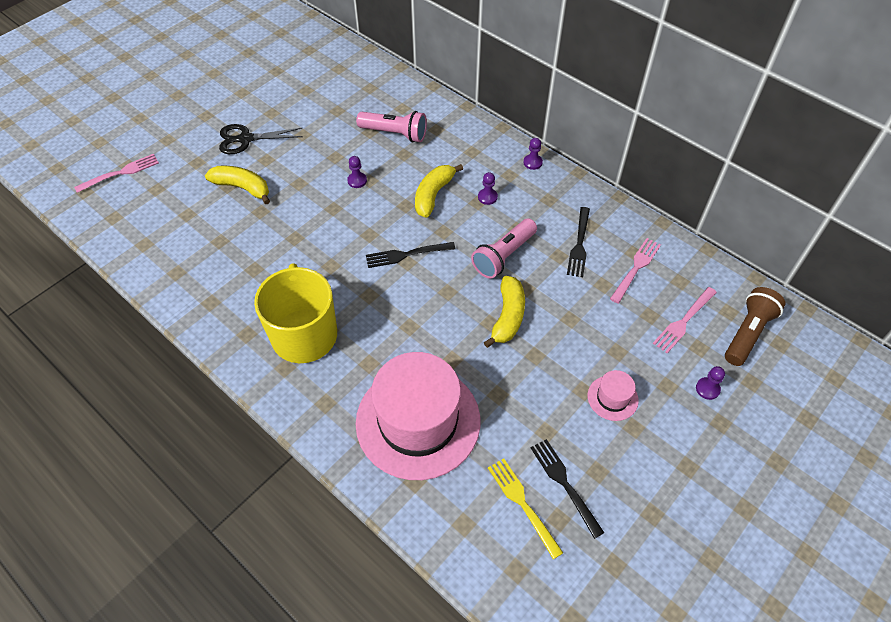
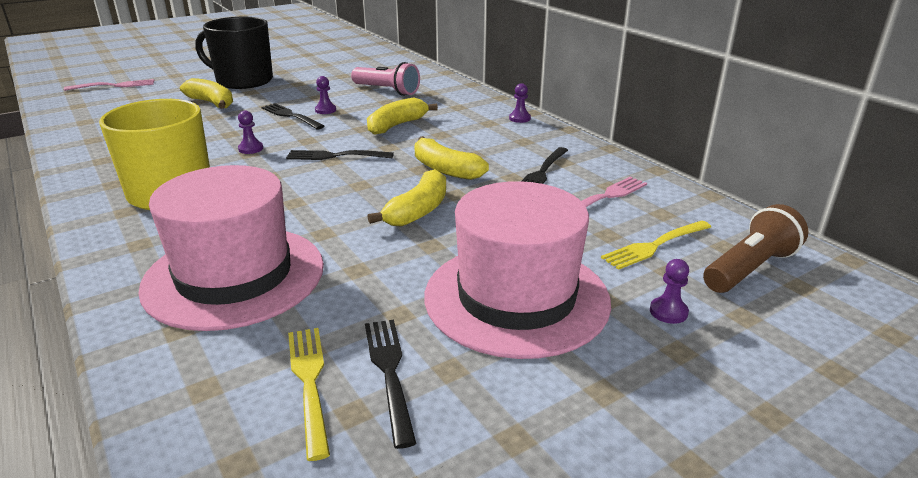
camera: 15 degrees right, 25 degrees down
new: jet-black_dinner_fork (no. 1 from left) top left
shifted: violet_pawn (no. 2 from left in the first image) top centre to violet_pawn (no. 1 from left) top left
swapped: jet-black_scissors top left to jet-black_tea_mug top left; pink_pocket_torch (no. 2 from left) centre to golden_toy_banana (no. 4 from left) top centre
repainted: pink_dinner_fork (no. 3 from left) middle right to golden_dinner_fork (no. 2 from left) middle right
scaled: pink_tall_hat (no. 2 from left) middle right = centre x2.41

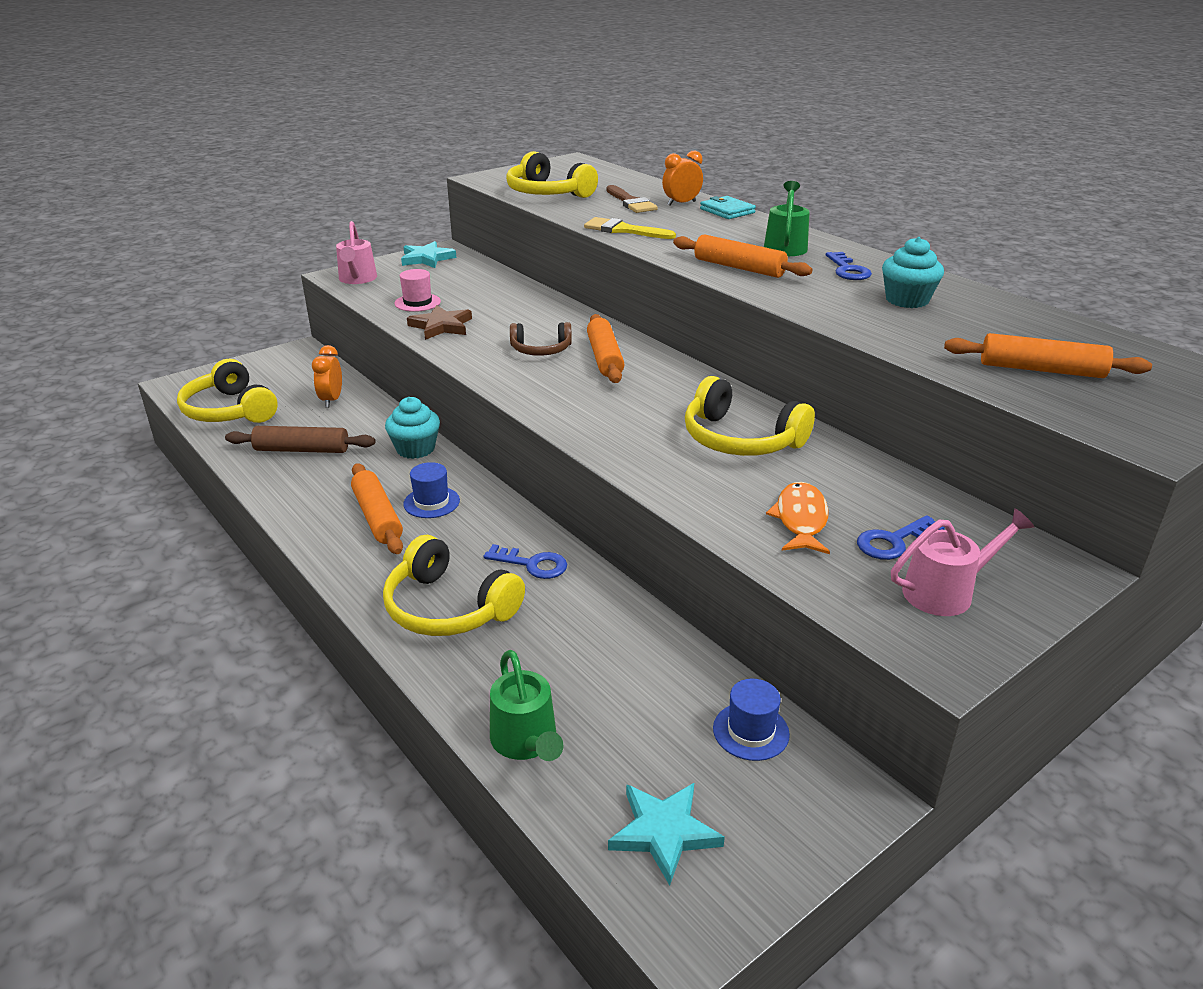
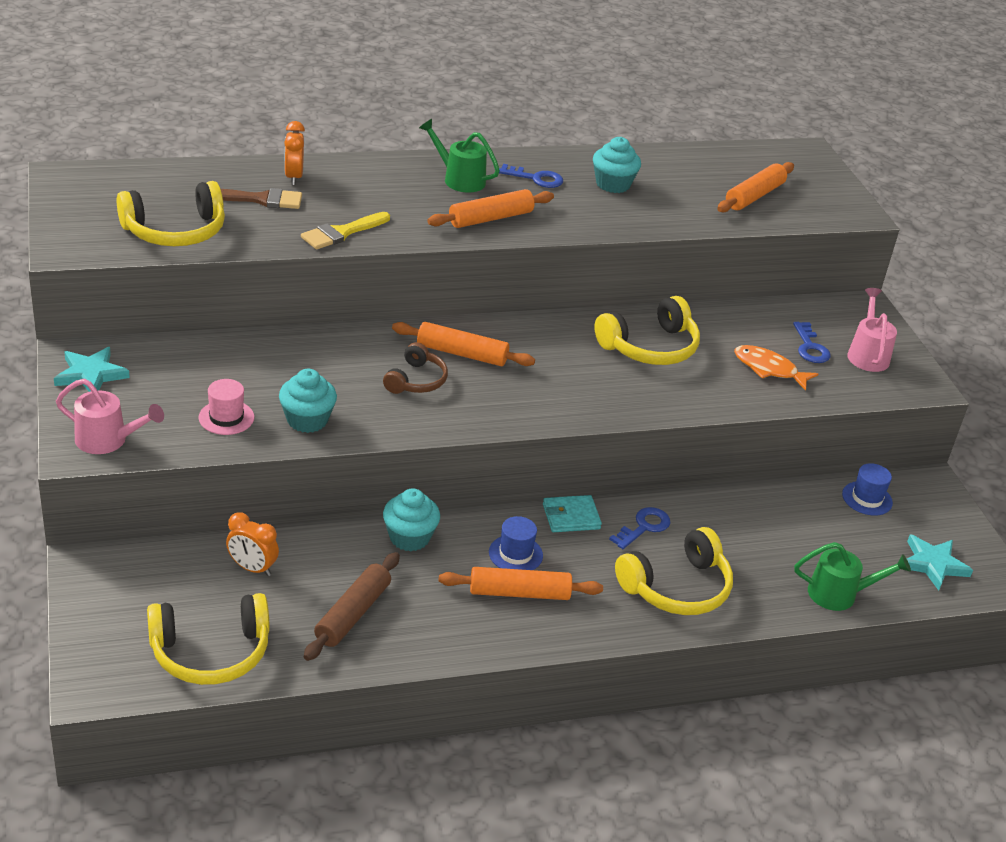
camera: 70 degrees left, 5 degrees up
shifted: aqua_billfold top centre to centre
swapped: russet_star top centre to aqua_cupcake (no. 1 from left) middle left

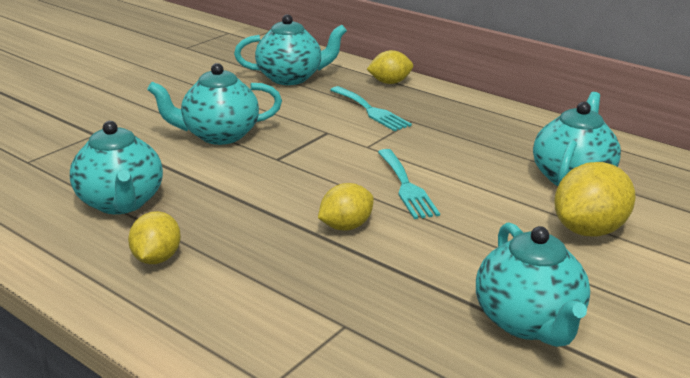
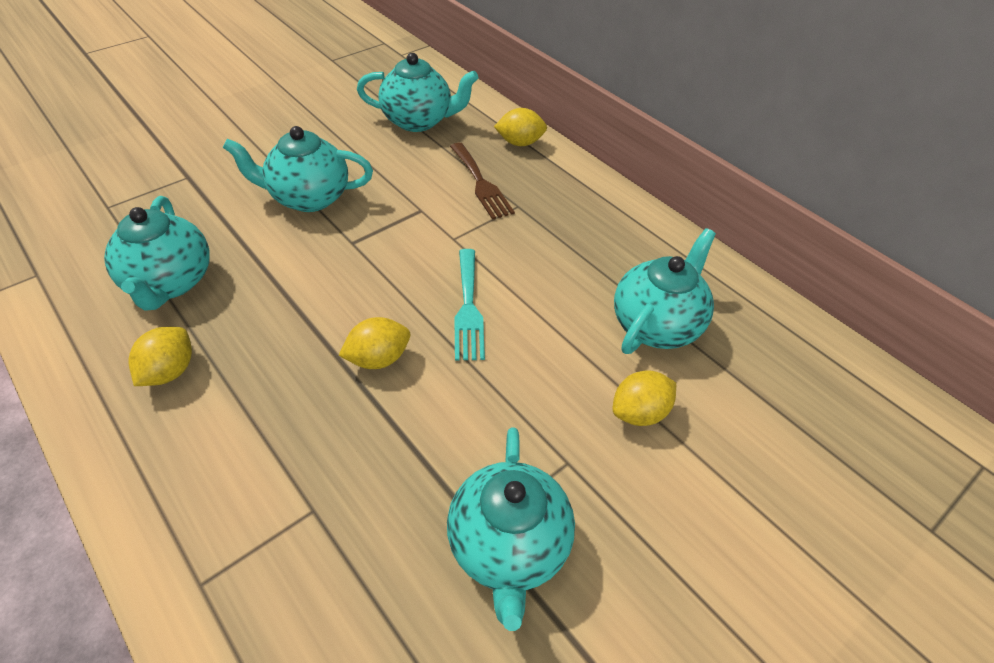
camera: 10 degrees right, 20 degrees up
repainted: aqua_dinner_fork (no. 1 from left) top centre to russet_dinner_fork top centre
scaled: golden_toy_lemon (no. 4 from left) middle right = centre x0.65

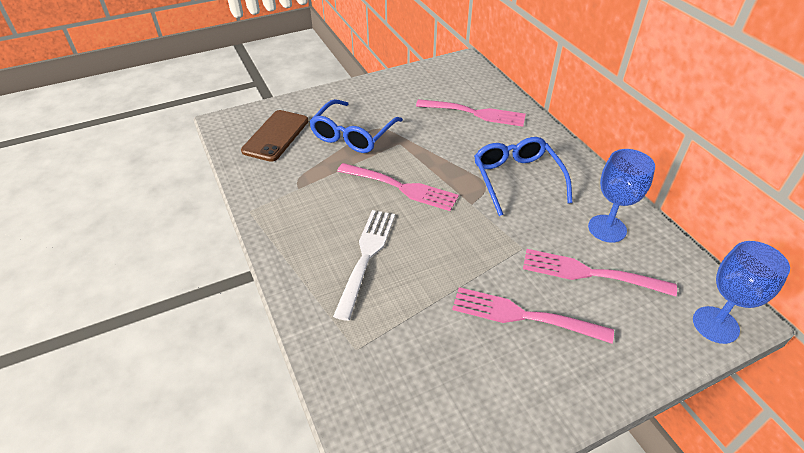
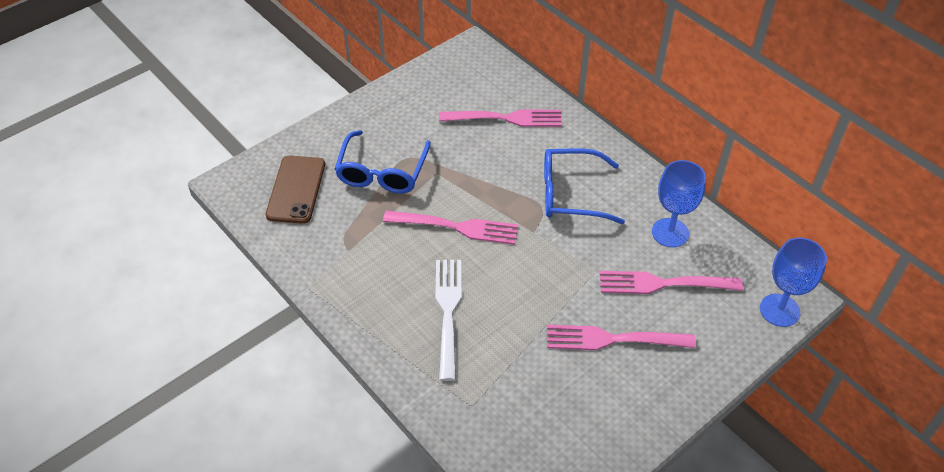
camera: 15 degrees left, 5 degrees up
rotated: cobalt_spectacles (no. 2 from left) centre = centre 60 degrees counterclockwise

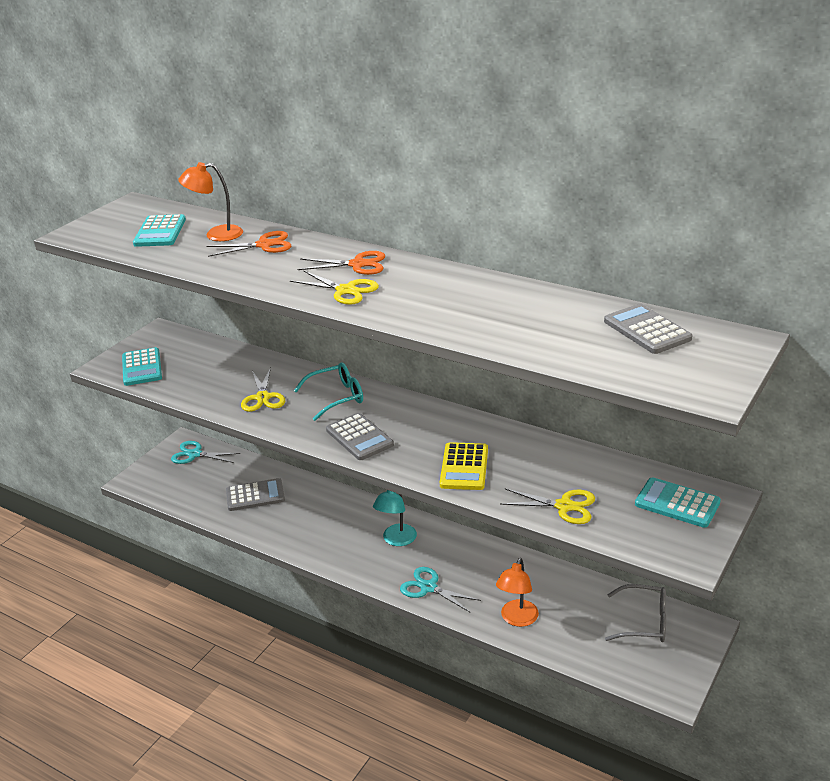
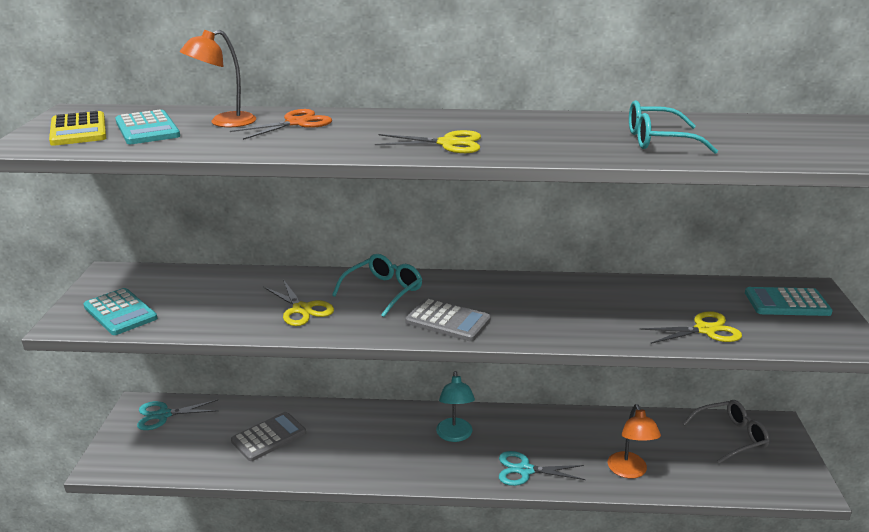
camera: 30 degrees left, 5 degrees down
gone: orange_scissors (no. 2 from left) centre; gray_calculator (no. 3 from left) middle right
new: aqua_spectacles (no. 2 from left) top right
shifted: golden_calculator centre to top left

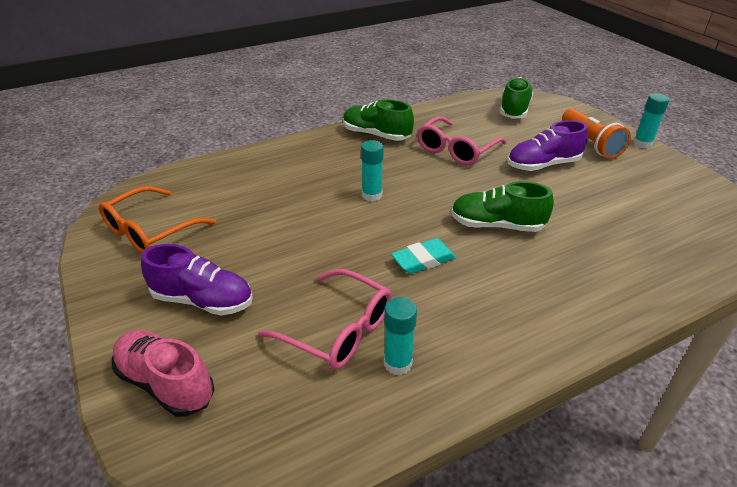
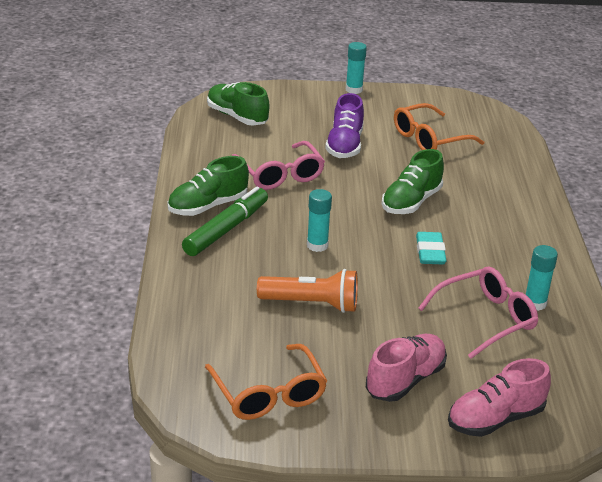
camera: 65 degrees left, 5 degrees down
new: orange_spectacles (no. 2 from left) top right; green_felt_pen centre
shifted: orange_pocket_torch top right to centre
repainted: violet_shoe (no. 1 from left) middle left to pink_shoe (no. 1 from left) bottom right

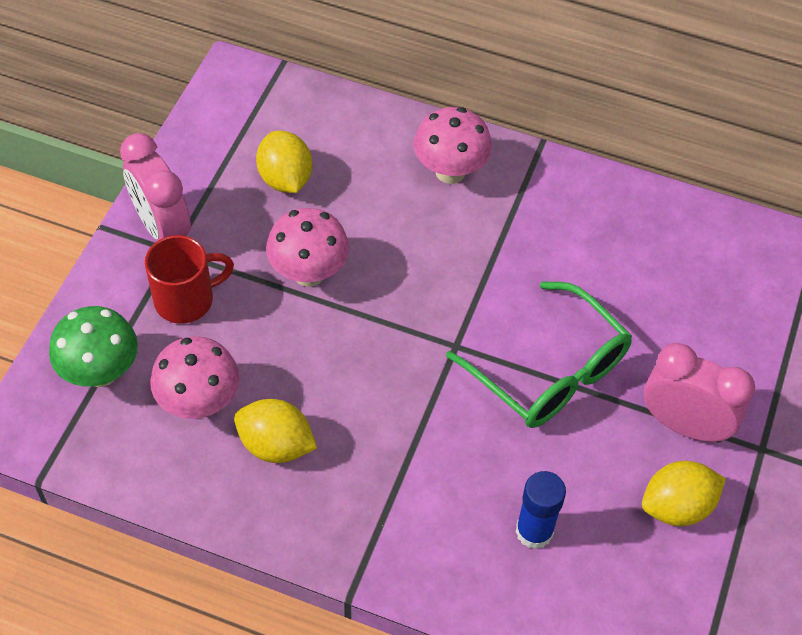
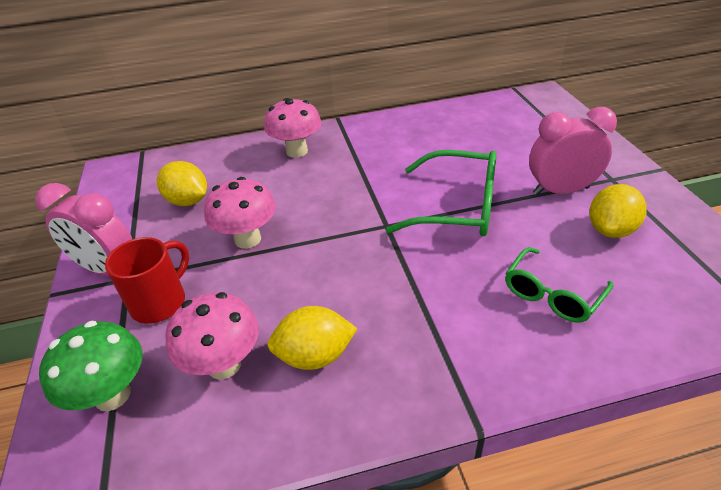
camera: 30 degrees left, 15 degrees down
swapped: cobalt_stick_of_glue bottom right to green_spectacles (no. 2 from left) middle right

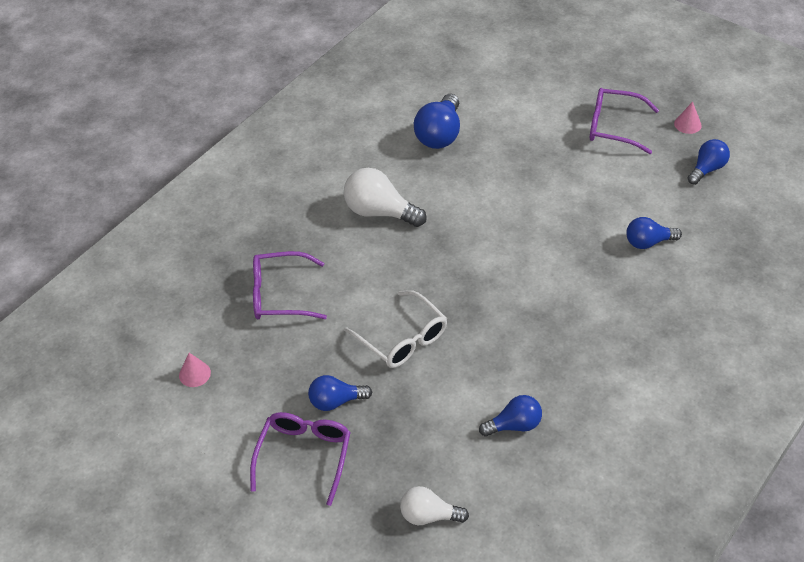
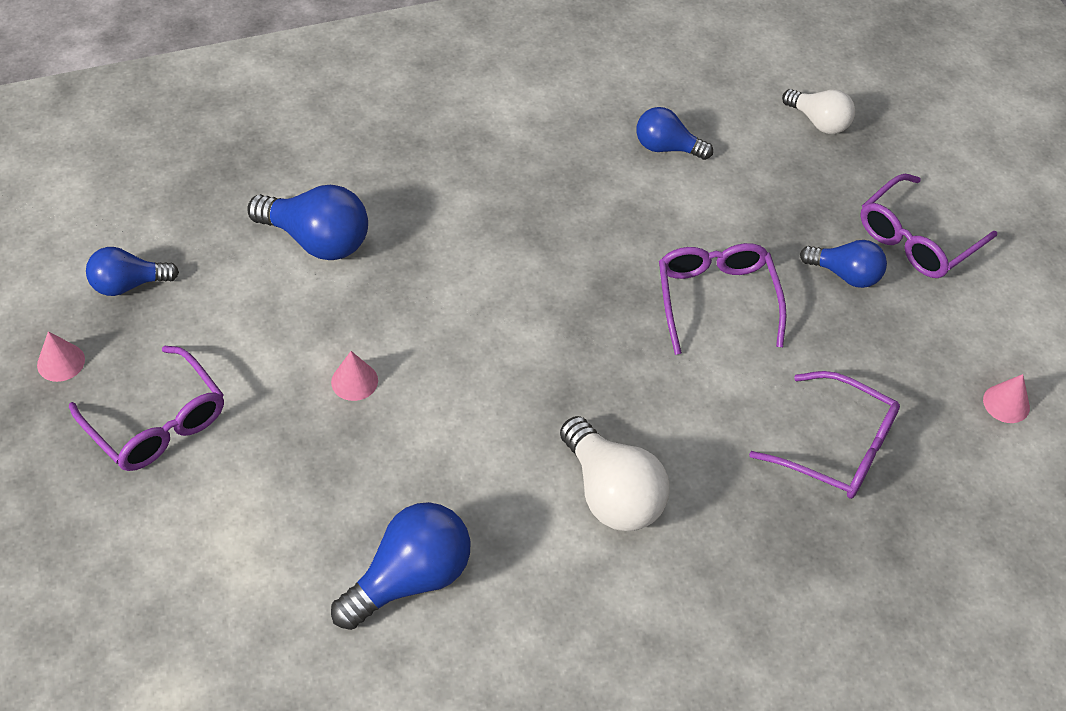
camera: 150 degrees left, 5 degrees up
new: pink_cone_shape (no. 2 from left) middle left
repainted: snow-white_spectacles centre to violet_spectacles (no. 2 from left) middle right
scaled: cobalt_light_bulb (no. 4 from left in the first image) middle right = top left x1.56

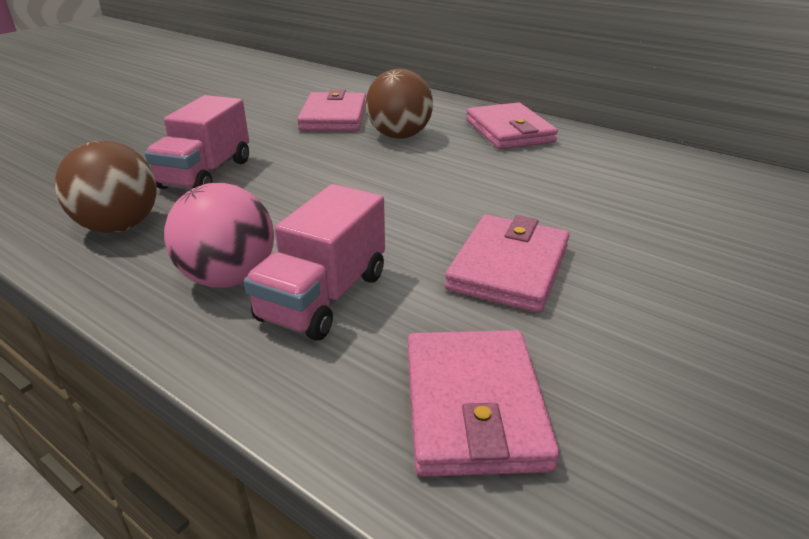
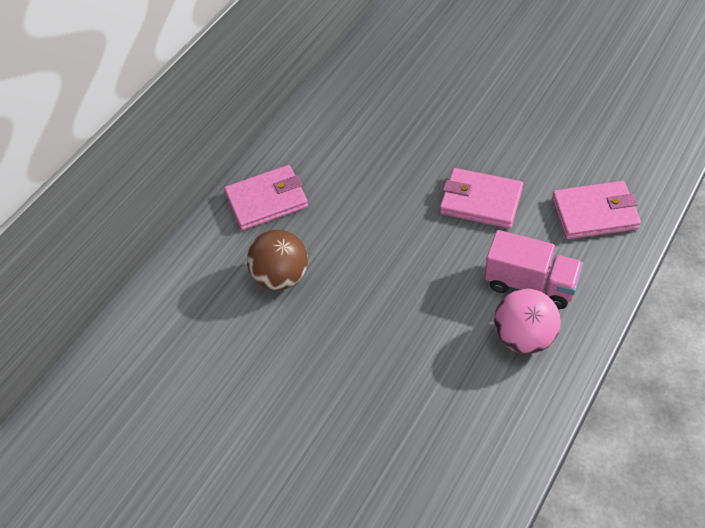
camera: 90 degrees left, 20 degrees up
gone: pink_billfold (no. 1 from left) top centre; pink_truck (no. 1 from left) top left; russet_sphere (no. 1 from left) middle left

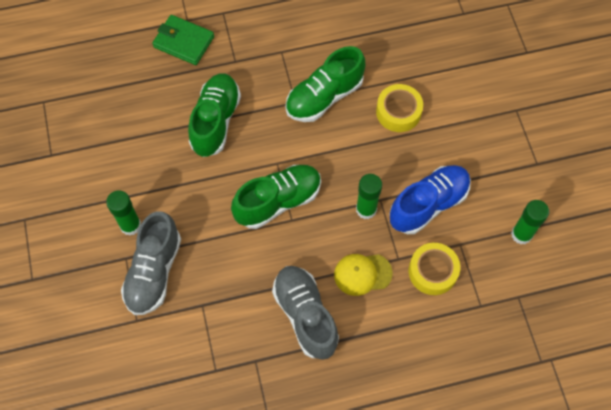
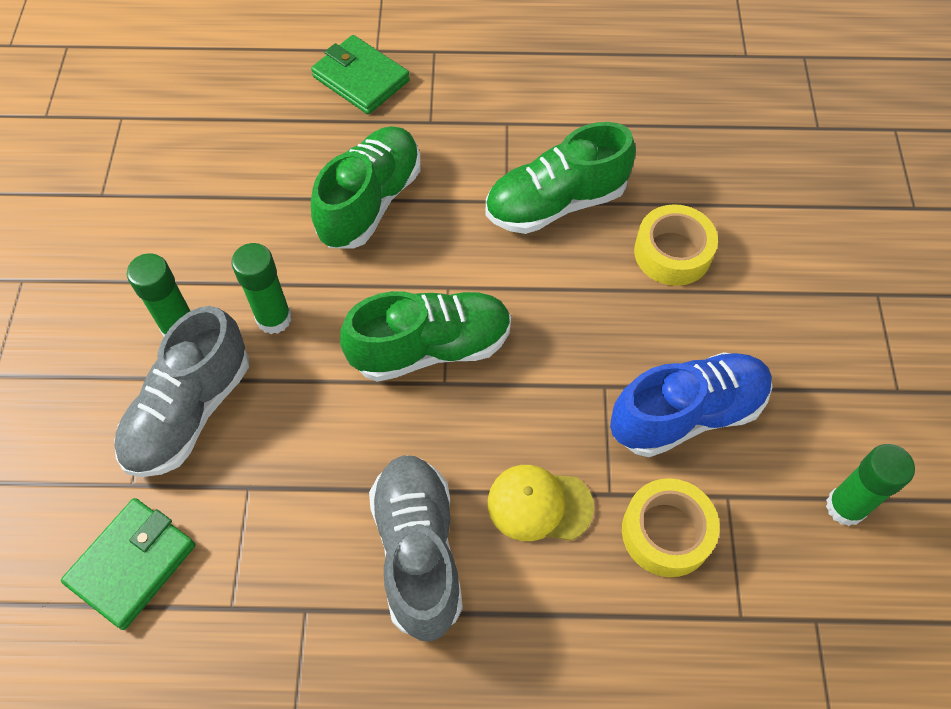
camera: 15 degrees right, 5 degrees down
new: green_billfold (no. 1 from left) bottom left
shifted: green_stick_of_glue (no. 2 from left) centre to middle left

